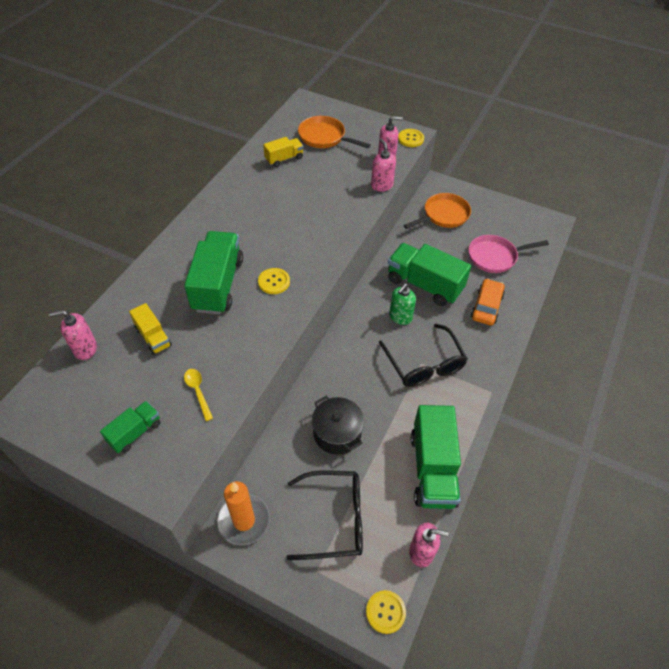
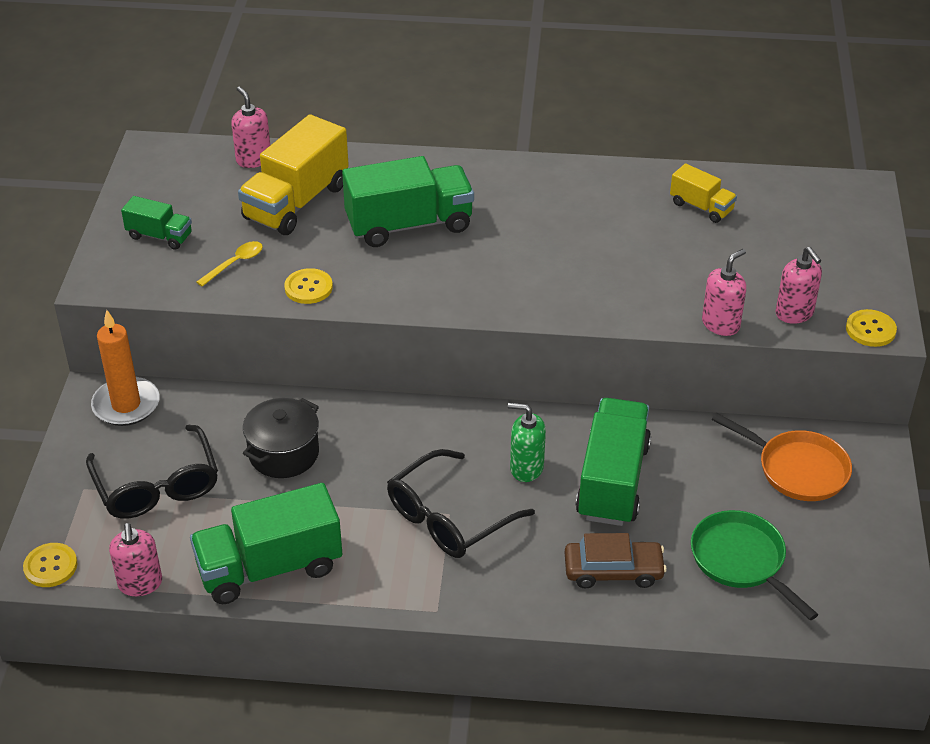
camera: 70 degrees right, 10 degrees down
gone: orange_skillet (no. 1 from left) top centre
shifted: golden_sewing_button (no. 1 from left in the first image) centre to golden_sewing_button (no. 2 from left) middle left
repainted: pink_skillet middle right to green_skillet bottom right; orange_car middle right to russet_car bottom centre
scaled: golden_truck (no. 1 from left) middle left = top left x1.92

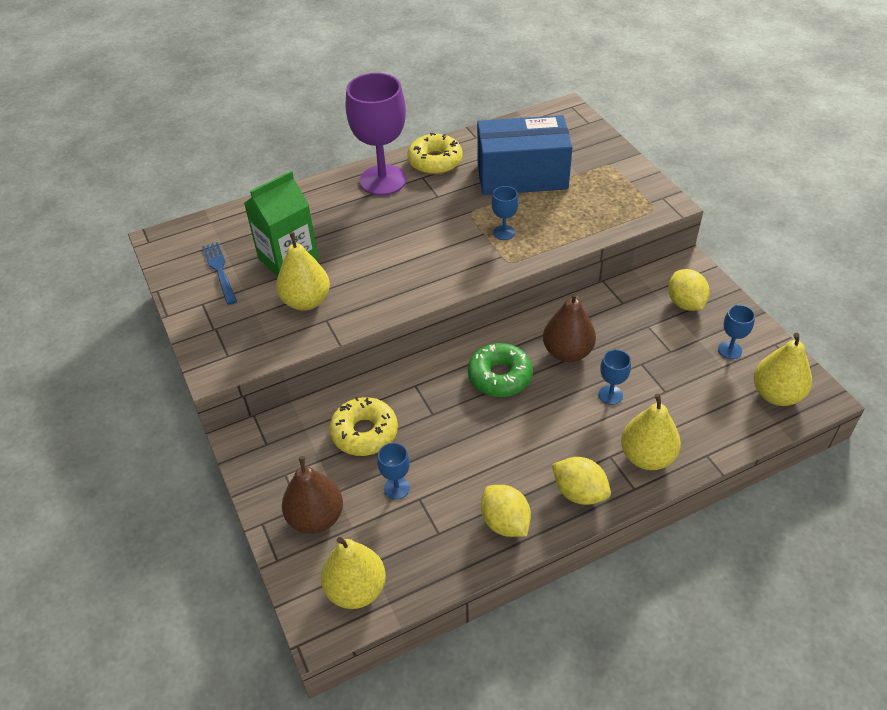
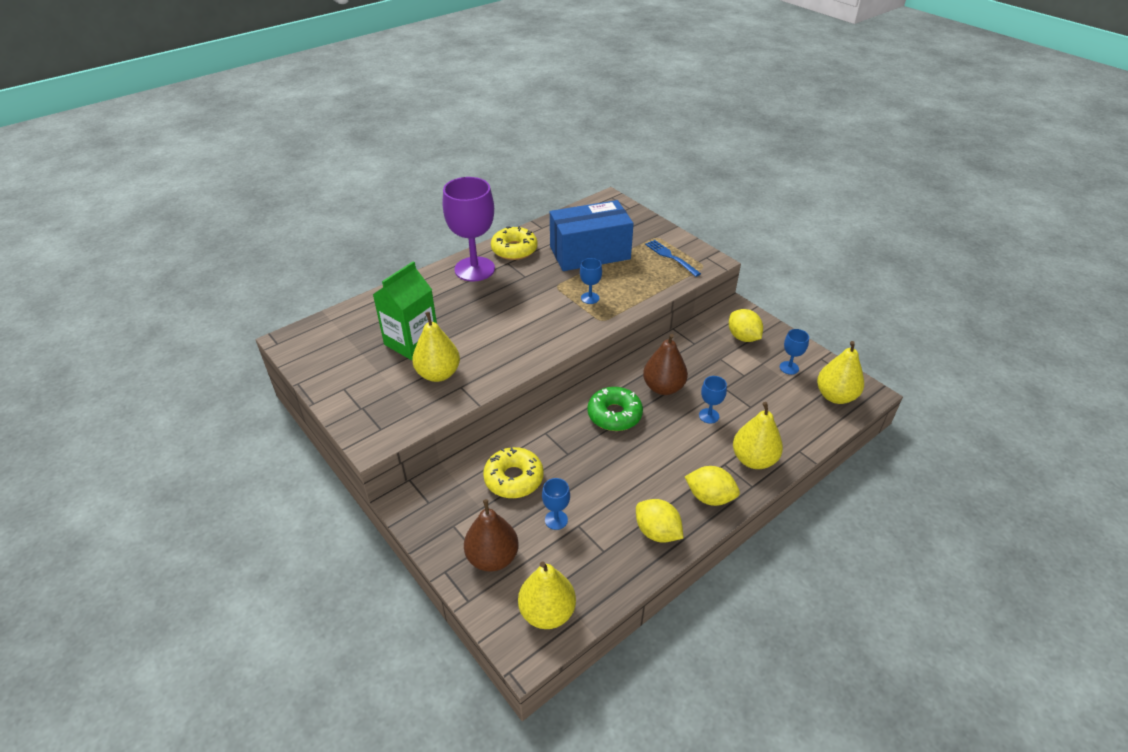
camera: 15 degrees left, 5 degrees down
shifted: cobalt_dinner_fork middle left to centre

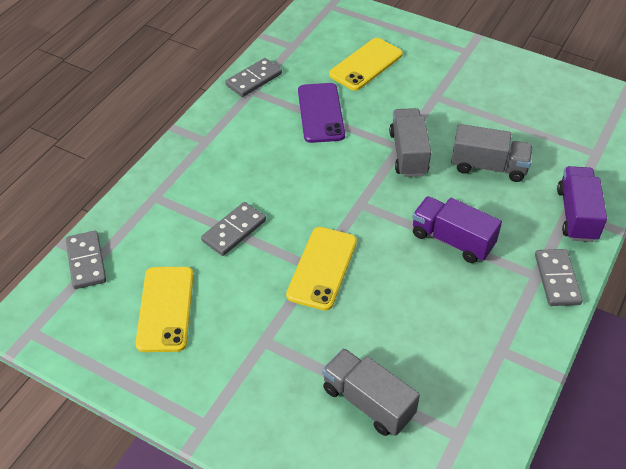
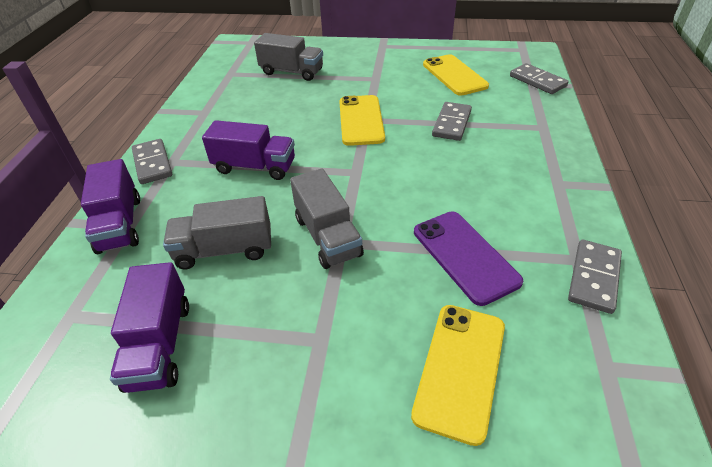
camera: 160 degrees right, 5 degrees down
new: violet_truck (no. 2 from left) bottom left

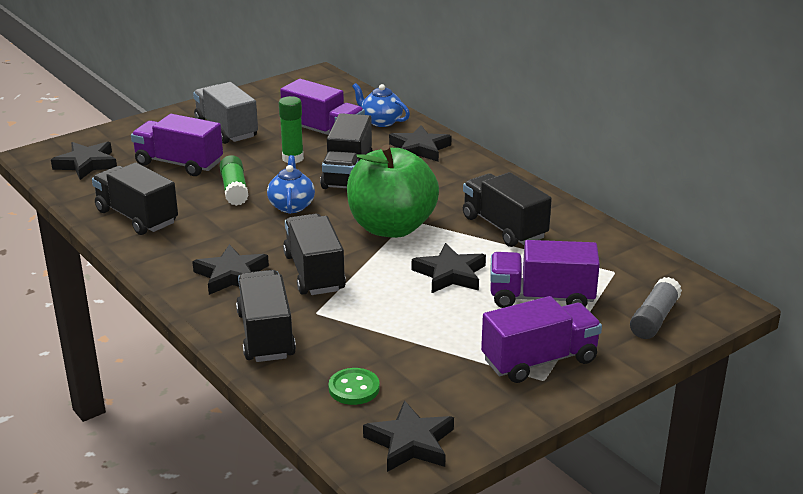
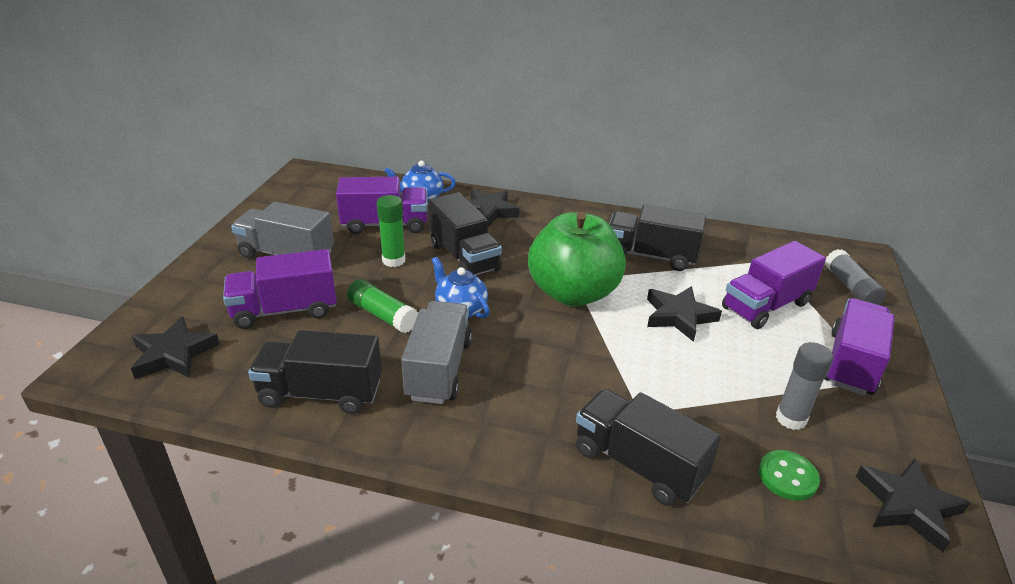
camera: 40 degrees left, 5 degrees up
gone: jet-black_truck (no. 3 from left) centre; jet-black_star (no. 2 from left) middle left
new: gray_truck (no. 2 from left) centre; gray_stick_of_glue (no. 1 from left) middle right

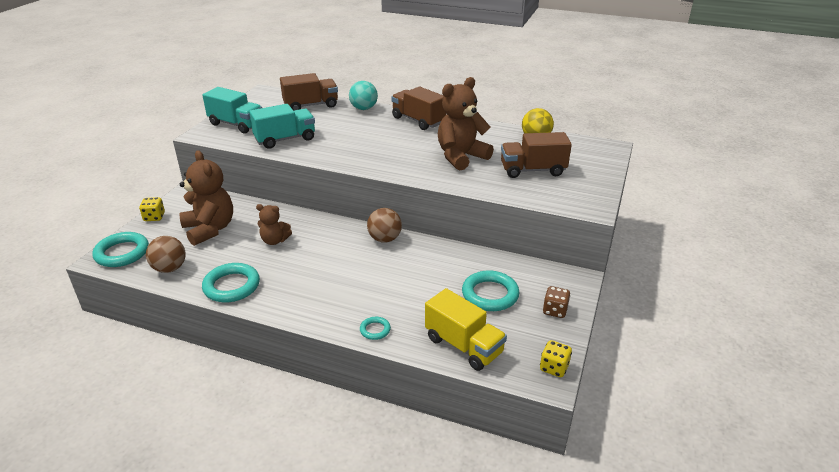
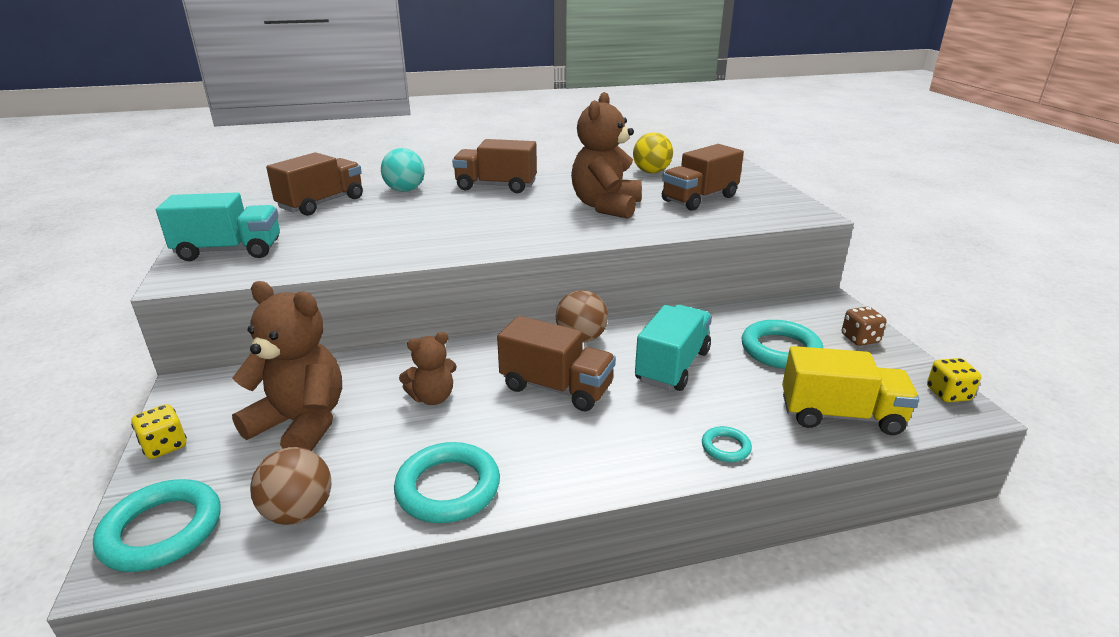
camera: 35 degrees left, 5 degrees down
new: russet_truck (no. 3 from left) centre
shifted: aqua_truck (no. 2 from left) top centre to centre

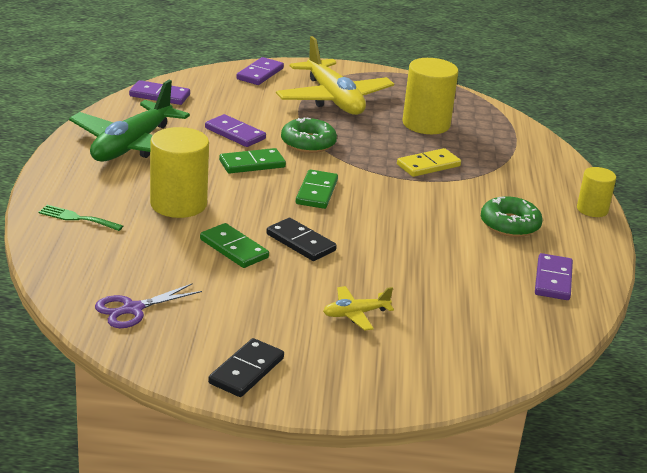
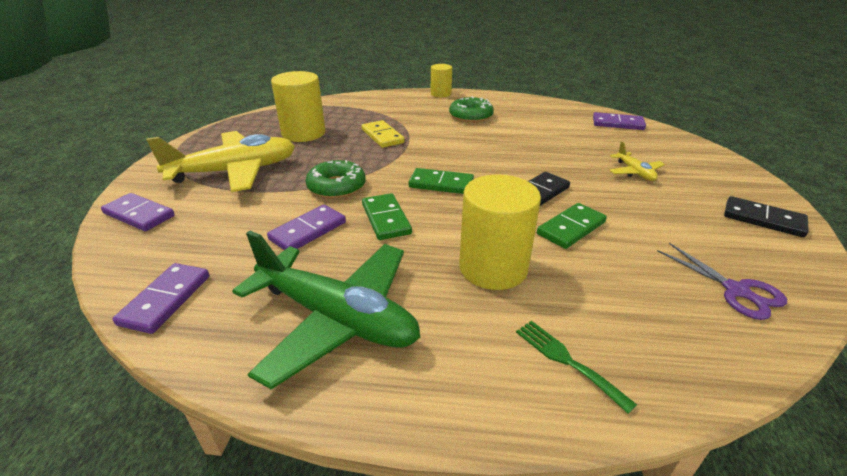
camera: 85 degrees left, 5 degrees up
shifted: violet_domino_tile (no. 4 from left) middle right to top right
rotated: green_dinner_fork middle left = bottom right 120 degrees clockwise

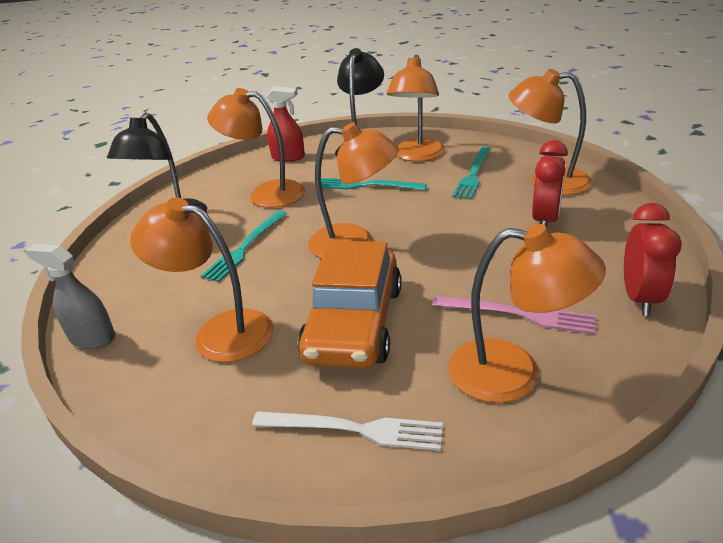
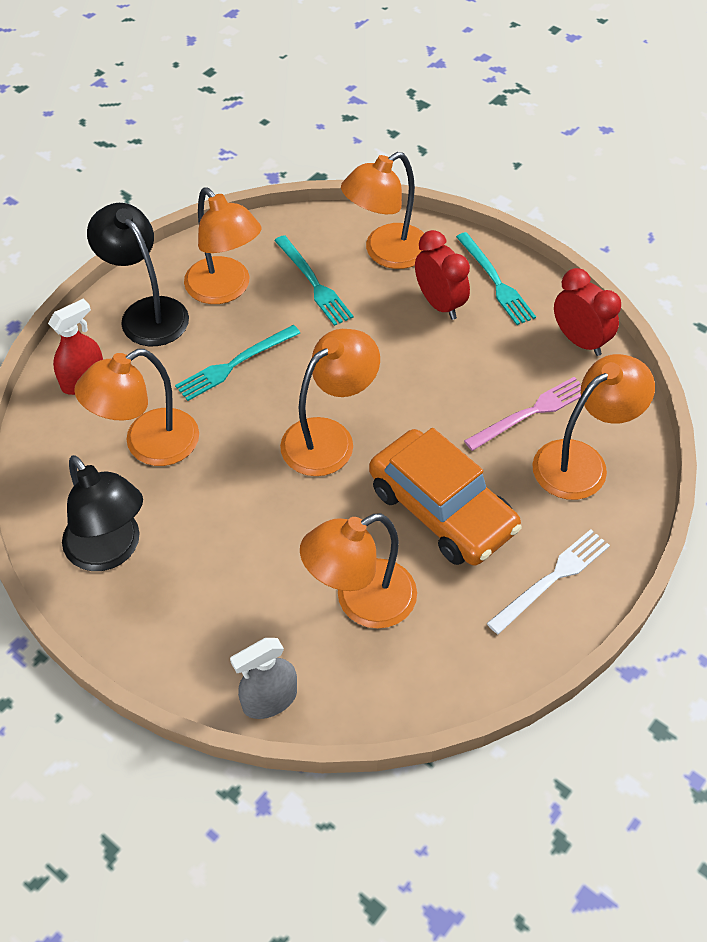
camera: 55 degrees left, 20 degrees up
shifted: aqua_dinner_fork (no. 1 from left in the first image) centre to aqua_dinner_fork (no. 3 from left) top right

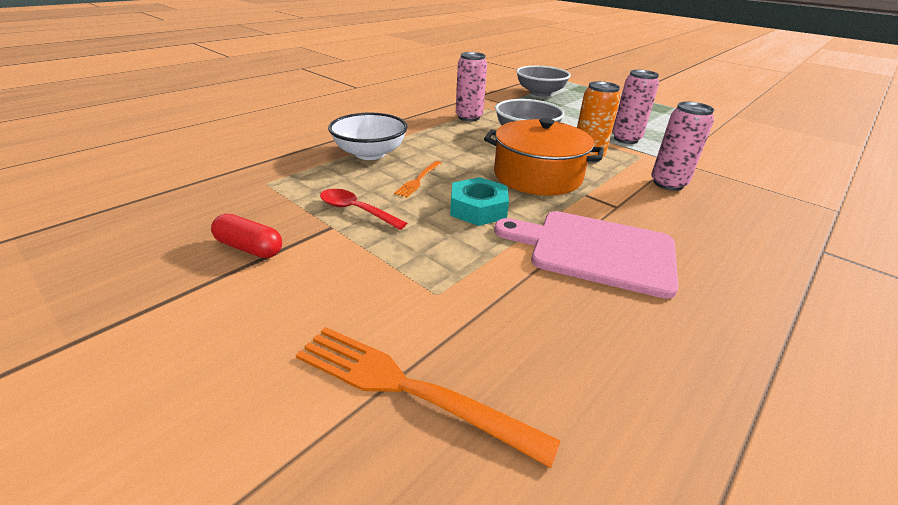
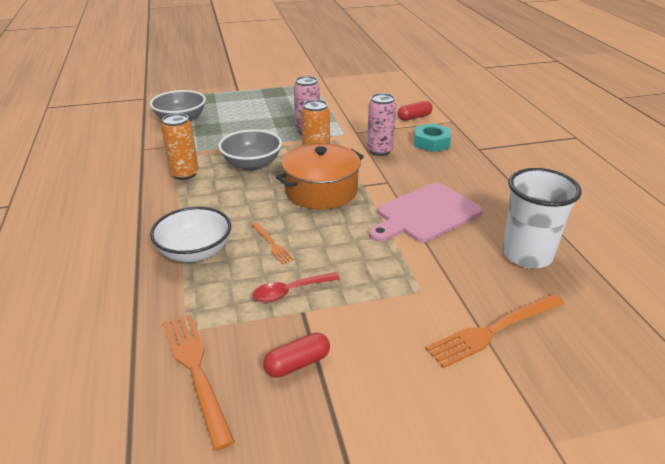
camera: 55 degrees left, 0 degrees up
new: scarlet_pill_shape (no. 2 from left) top centre; snow-white_beaker middle right; orange_dinner_fork (no. 1 from left) bottom left
shifted: aqua_hexagon_nut centre to top centre
repainted: pink_tin (no. 1 from left) top centre to orange_tin (no. 1 from left) top left

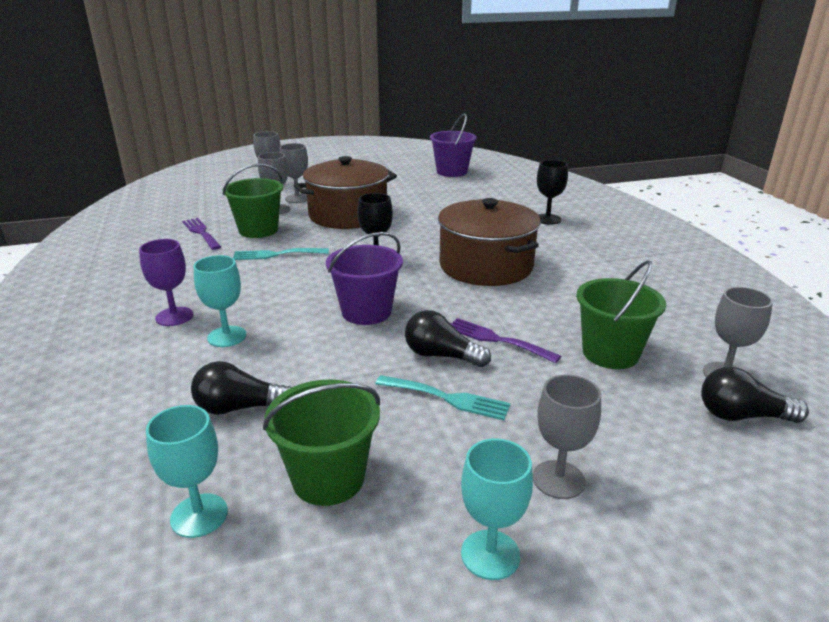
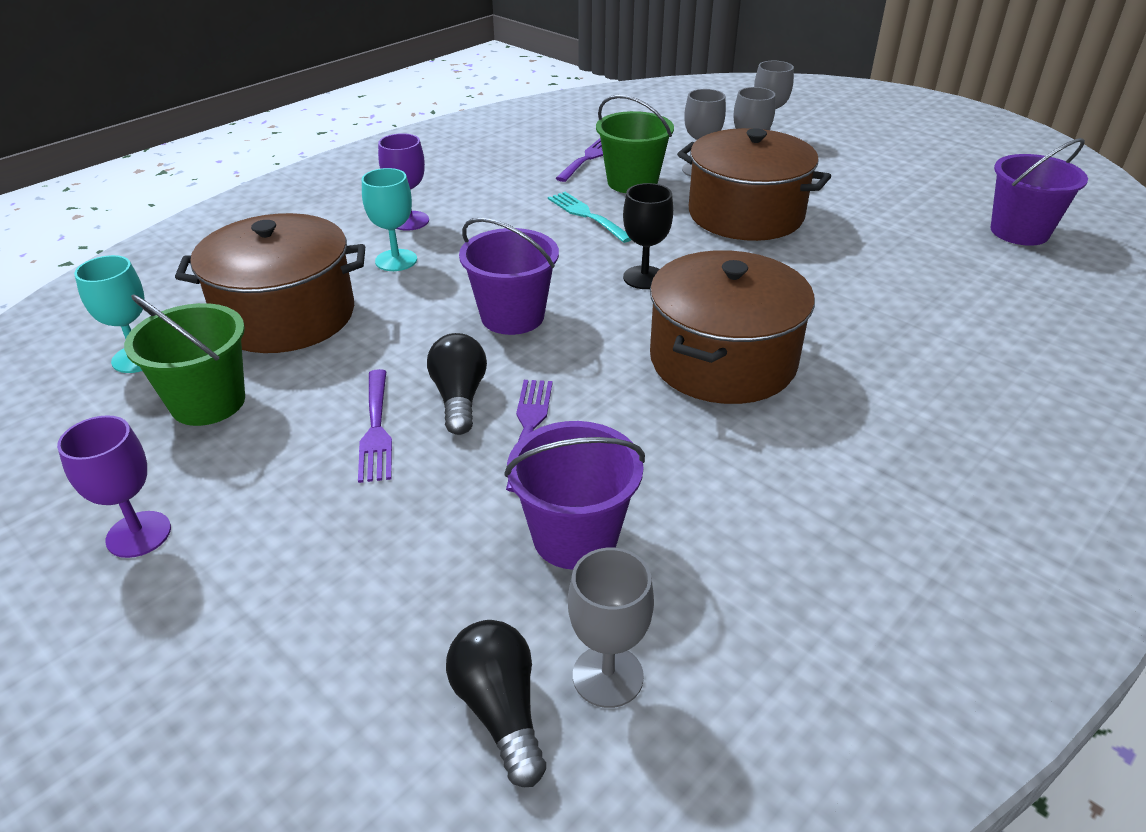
camera: 60 degrees right, 10 degrees up
gone: jet-black_wine_glass (no. 2 from left) top centre; gray_wine_glass (no. 4 from left) bottom right
swapped: jet-black_light_bulb (no. 1 from left) middle left to russet_stockpot (no. 1 from left) middle left
repainted: green_pail (no. 3 from left) middle right to violet_pail (no. 2 from left) centre; aqua_dinner_fork (no. 2 from left) centre to violet_dinner_fork (no. 1 from left) middle left; aqua_wine_glass (no. 3 from left) bottom centre to violet_wine_glass (no. 1 from left) middle left

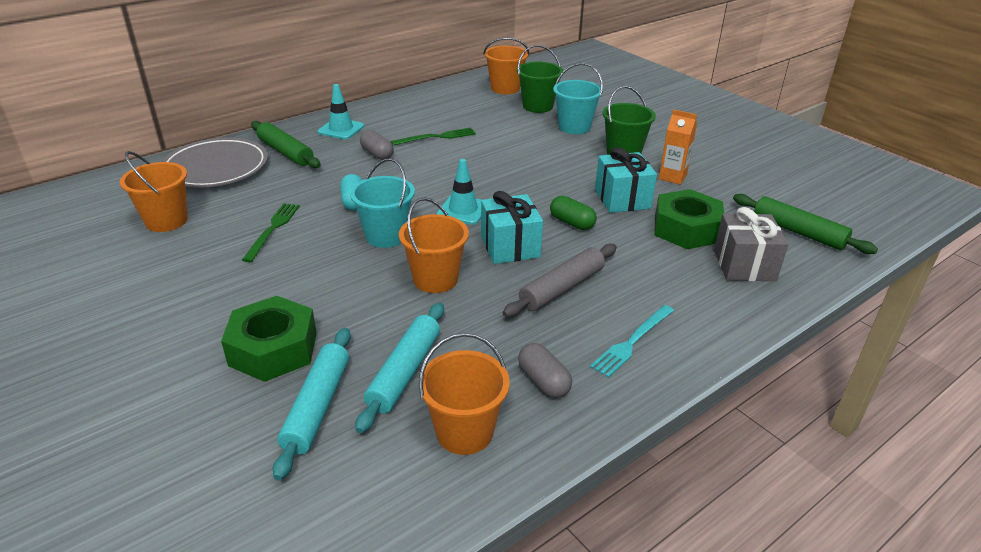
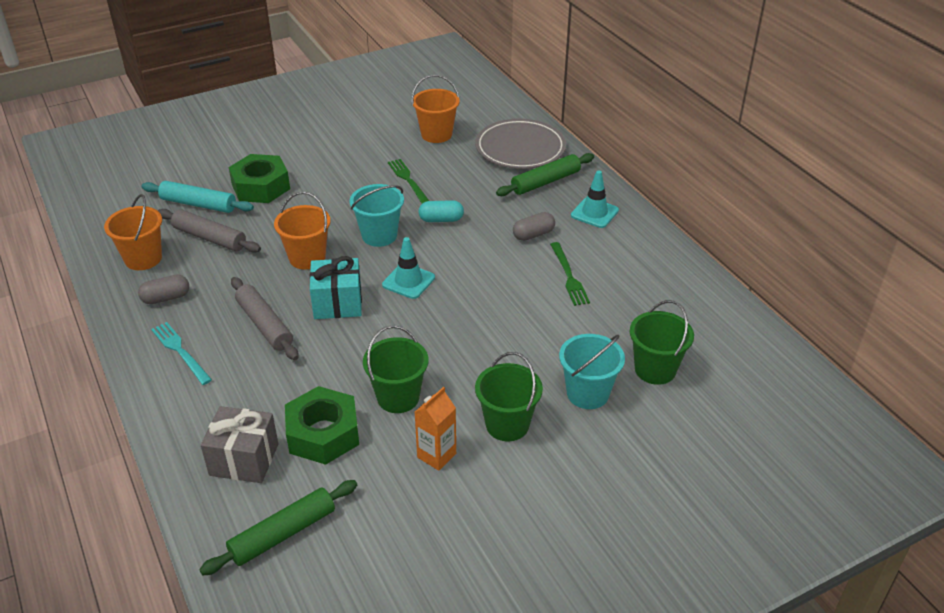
camera: 100 degrees right, 5 degrees up
gone: orange_pail (no. 4 from left) top centre; green_pill_shape centre
swapped: aqua_gift (no. 2 from left) top centre to green_pail (no. 1 from left) centre
repainted: aqua_rolling_pin (no. 2 from left) bottom centre to gray_rolling_pin (no. 1 from left) middle left
rotated: green_dinner_fork (no. 1 from left) middle left = top centre 135 degrees counterclockwise

